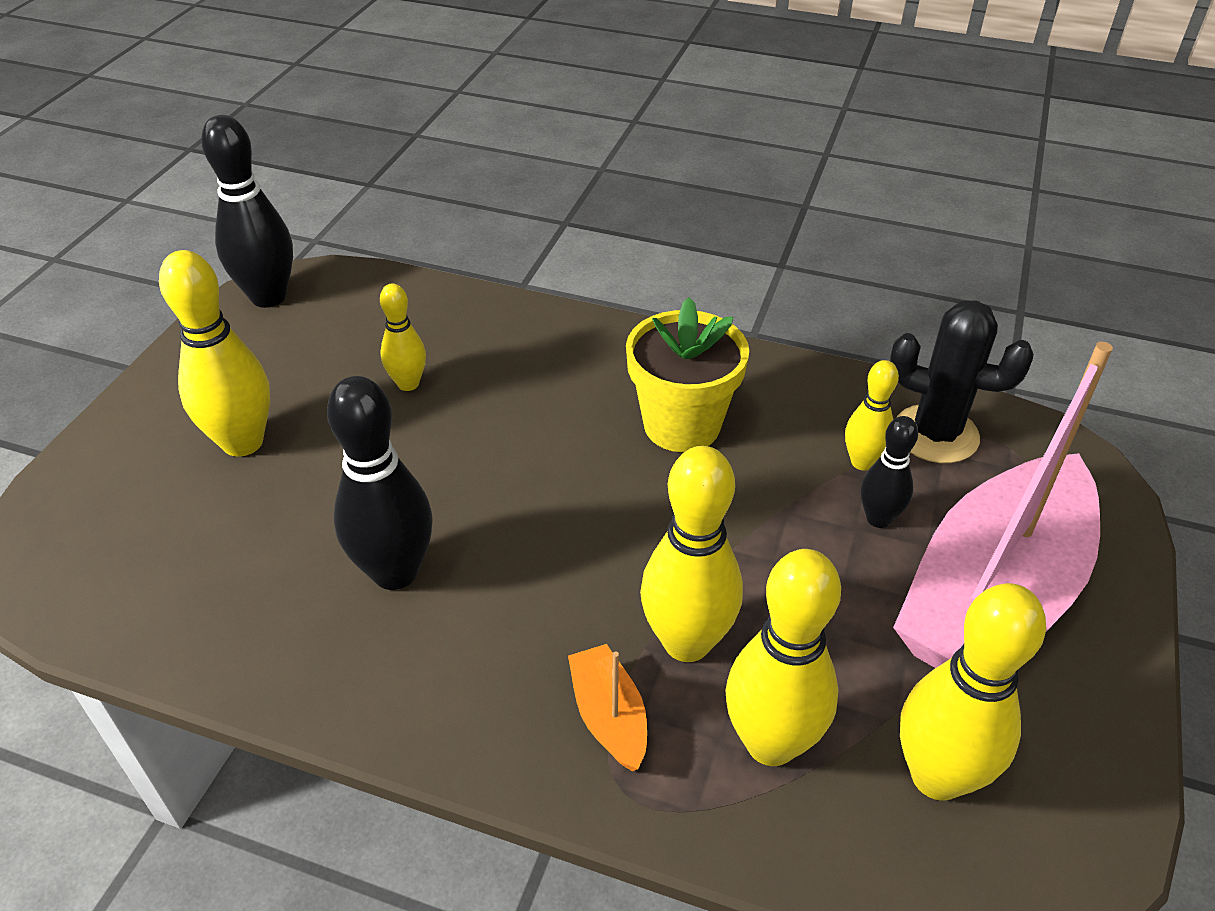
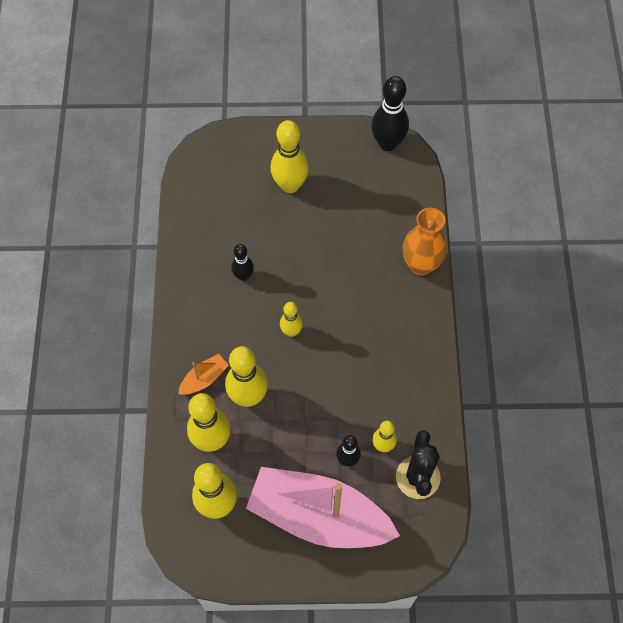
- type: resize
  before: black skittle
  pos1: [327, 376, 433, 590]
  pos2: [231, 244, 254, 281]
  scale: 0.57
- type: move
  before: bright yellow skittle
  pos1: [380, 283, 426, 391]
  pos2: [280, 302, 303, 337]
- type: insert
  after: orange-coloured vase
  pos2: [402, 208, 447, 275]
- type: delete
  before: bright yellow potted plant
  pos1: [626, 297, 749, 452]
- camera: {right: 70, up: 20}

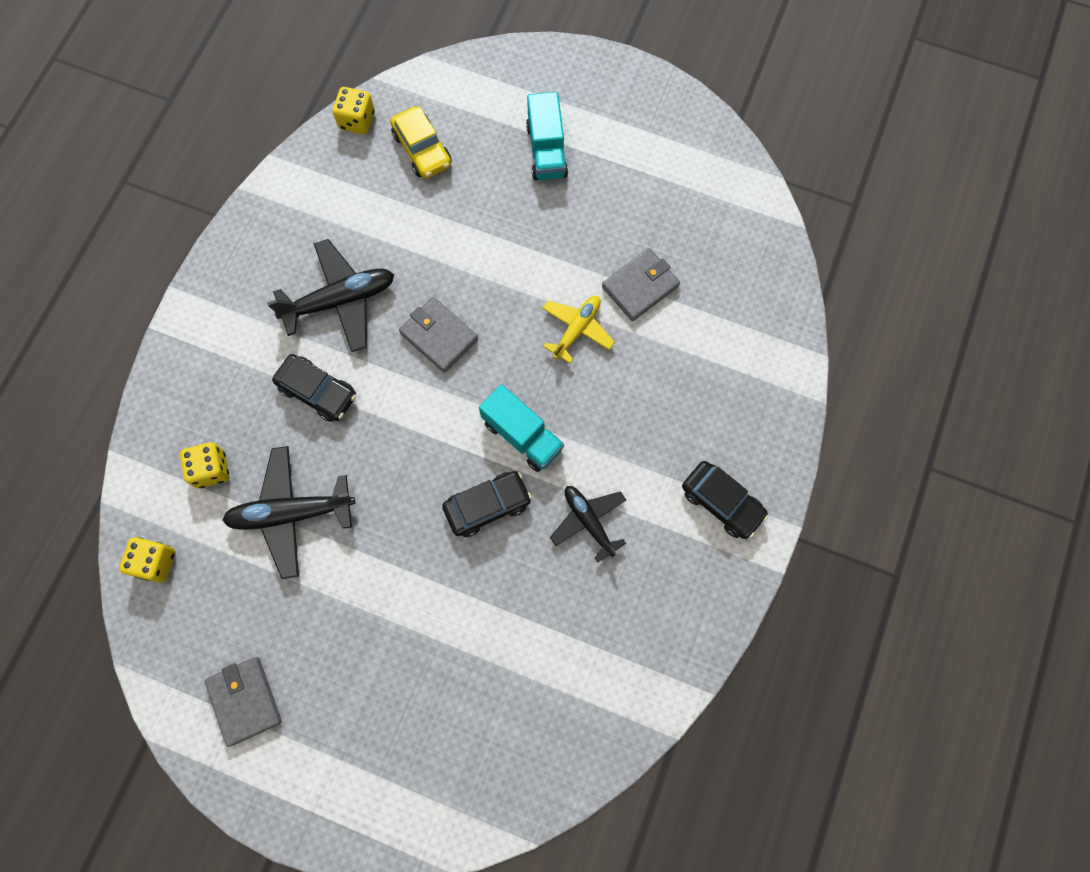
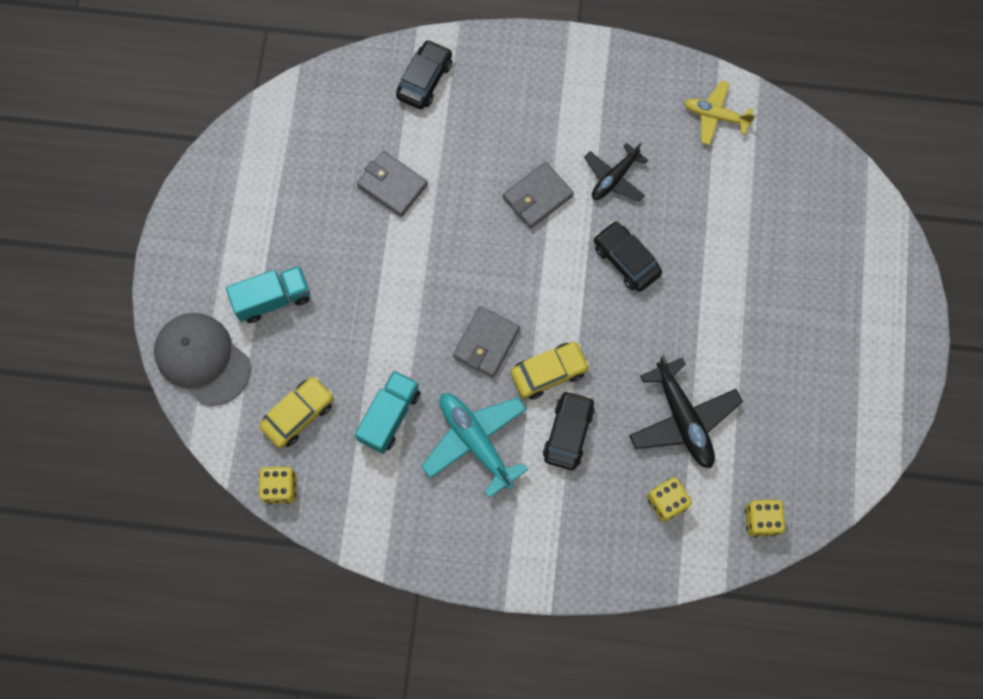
- type: insert
  after: ash-grey baseball cap
  pos2: [154, 313, 251, 406]
- type: move
  before: turquoise truck
  pos1: [479, 384, 564, 472]
  pos2: [355, 371, 420, 454]
- type: move
  before: black toy car
  pos1: [682, 461, 768, 539]
  pos2: [396, 40, 452, 109]
- type: recolor
  before: black plane
  after: turquoise plane
  pos1: [267, 239, 394, 352]
  pos2: [421, 393, 528, 498]
- type: move
  before: ash-grey billfold
  pos1: [204, 657, 282, 747]
  pos2: [503, 161, 574, 229]
- type: insert
  after: bright yellow toy car
  pos2: [511, 342, 590, 399]
- type: move
  before: bright yellow plane
  pos1: [542, 296, 615, 364]
  pos2: [684, 81, 755, 145]
- camera: {right: -105, up: 0}

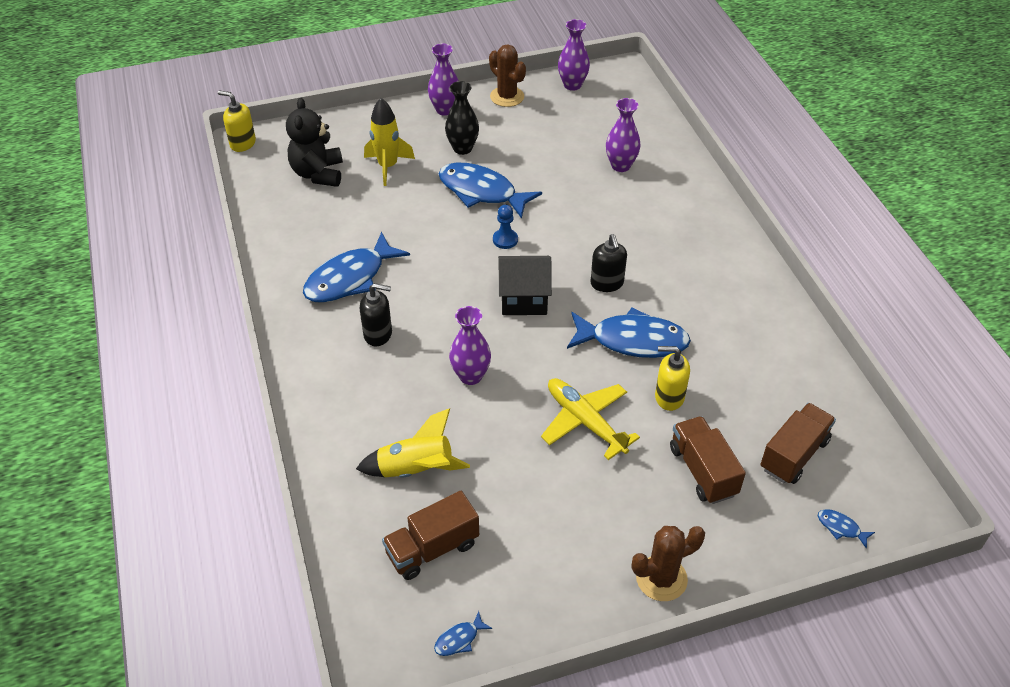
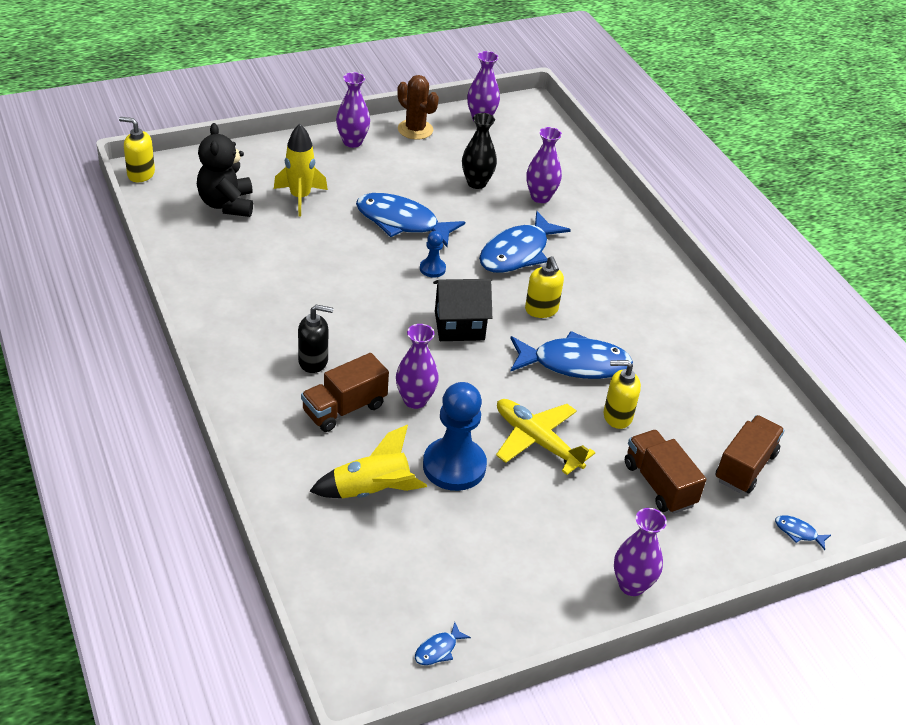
- type: move
  before: russet truck
  pos1: [382, 491, 479, 580]
  pos2: [301, 353, 389, 432]
- type: insert
  after: blue game pawn
  pos2: [423, 382, 487, 491]
- type: move
  before: black vase
  pos1: [445, 81, 479, 155]
  pos2: [462, 113, 497, 189]
- type: move
  before: blue fish
  pos1: [303, 232, 410, 303]
  pos2: [479, 211, 571, 273]
- type: recolor
  before: black soap dispenser
  after: bright yellow soap dispenser
  pos1: [590, 234, 627, 292]
  pos2: [525, 256, 564, 318]
- type: replace
  before: russet saguaro cactus
  after: purple vase
  pos1: [632, 526, 705, 601]
  pos2: [614, 508, 667, 596]
- camera: {right: -10, up: -5}

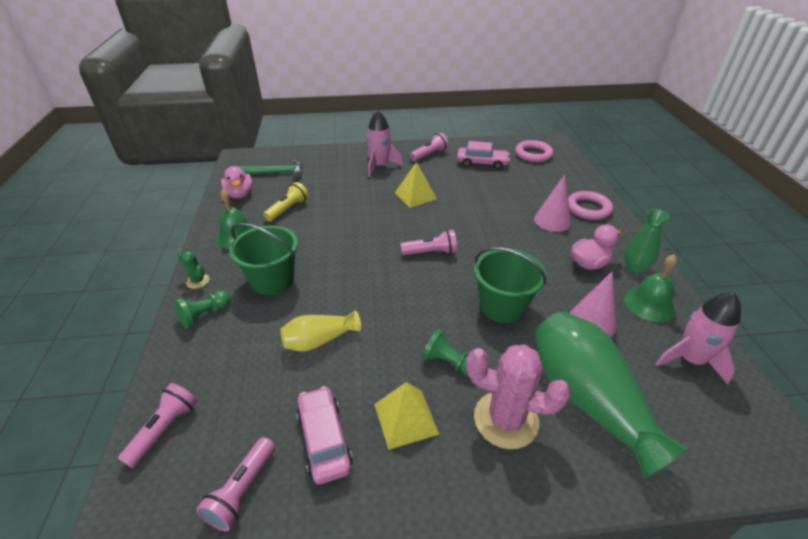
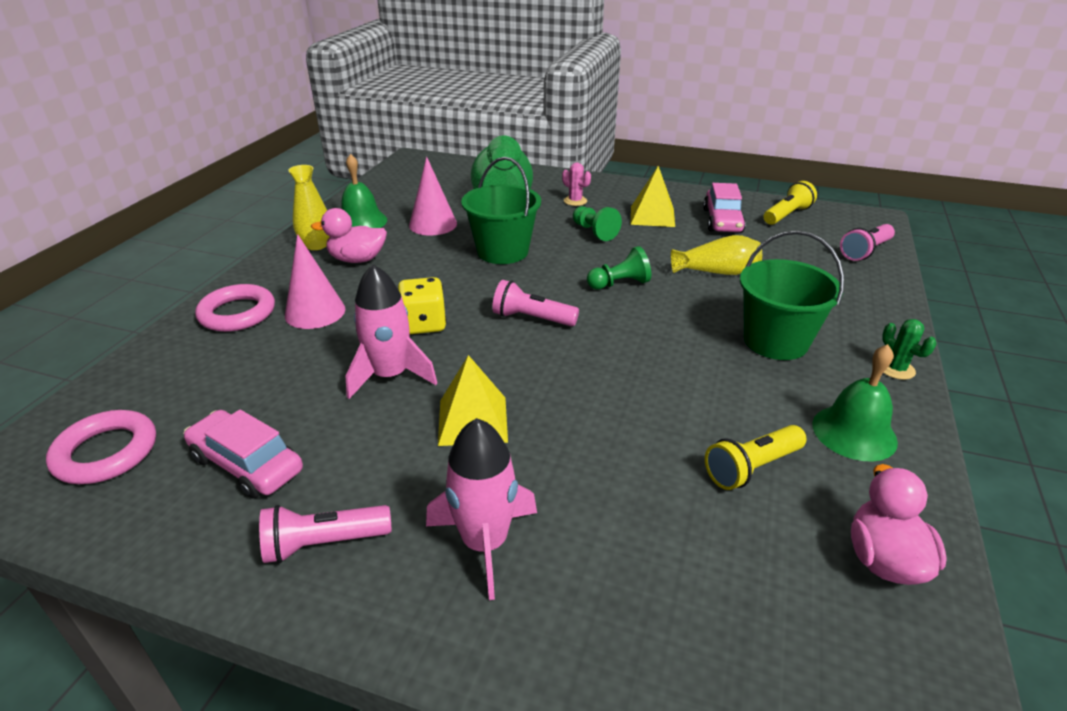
- type: recolor
  before: emerald vase
  after: bright yellow vase
  pos1: [624, 209, 669, 273]
  pos2: [288, 165, 330, 250]
- type: move
  before: rose-pink rocket
  pos1: [656, 292, 741, 385]
  pos2: [346, 264, 437, 399]
- type: insert
  after: bright yellow dice
  pos2: [398, 277, 447, 334]
- type: resize
  before: rose-pink saguaro cactus
  pos1: [466, 345, 571, 449]
  pos2: [562, 163, 591, 206]
  scale: 0.46
- type: move
  before: emerald game pawn
  pos1: [174, 291, 231, 329]
  pos2: [587, 246, 651, 290]
- type: recolor
  before: rose-pink pocket torch
  after: bright yellow pocket torch
  pos1: [196, 437, 275, 531]
  pos2: [764, 181, 817, 225]
- type: delete
  before: emerald carpenter's hammer
  pos1: [239, 159, 303, 179]
- camera: {right: -155, up: -5}

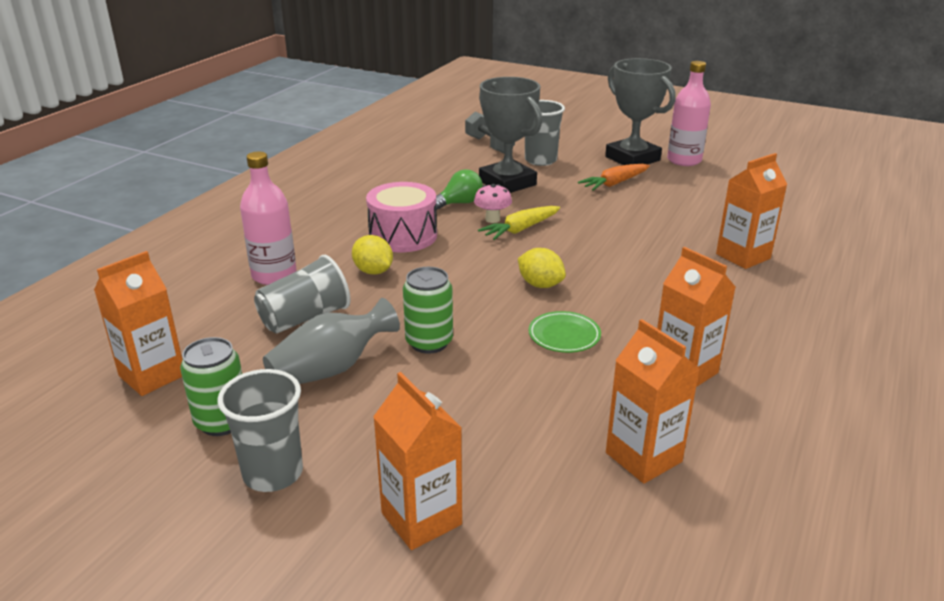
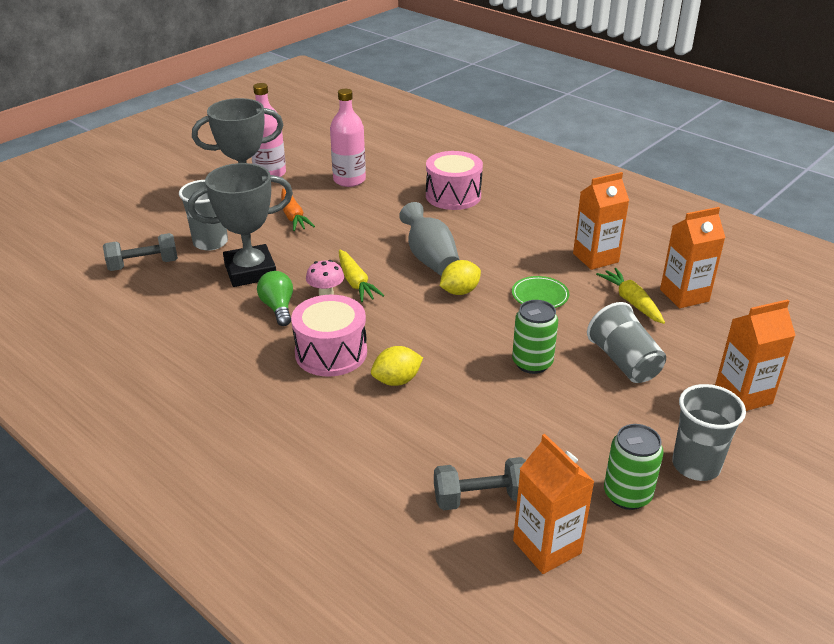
- type: move
  before: rose-pink bottle
  pos1: [240, 152, 297, 285]
  pos2: [330, 89, 366, 187]
- type: move
  before: ash-grey vase
  pos1: [263, 298, 400, 384]
  pos2: [399, 202, 459, 276]
- type: replace
  before: orange-coloured carton
  after: rose-pink toy drum
  pos1: [716, 153, 788, 269]
  pos2: [426, 151, 483, 210]
- type: insert
  after: ash-grey dumbbell
  pos2: [434, 457, 526, 510]
- type: move
  before: ash-grey beaker
  pos1: [254, 255, 350, 334]
  pos2: [587, 302, 666, 383]
- type: insert
  after: bright yellow carrot
  pos2: [596, 268, 665, 324]
- camera: {right: -75, up: 5}

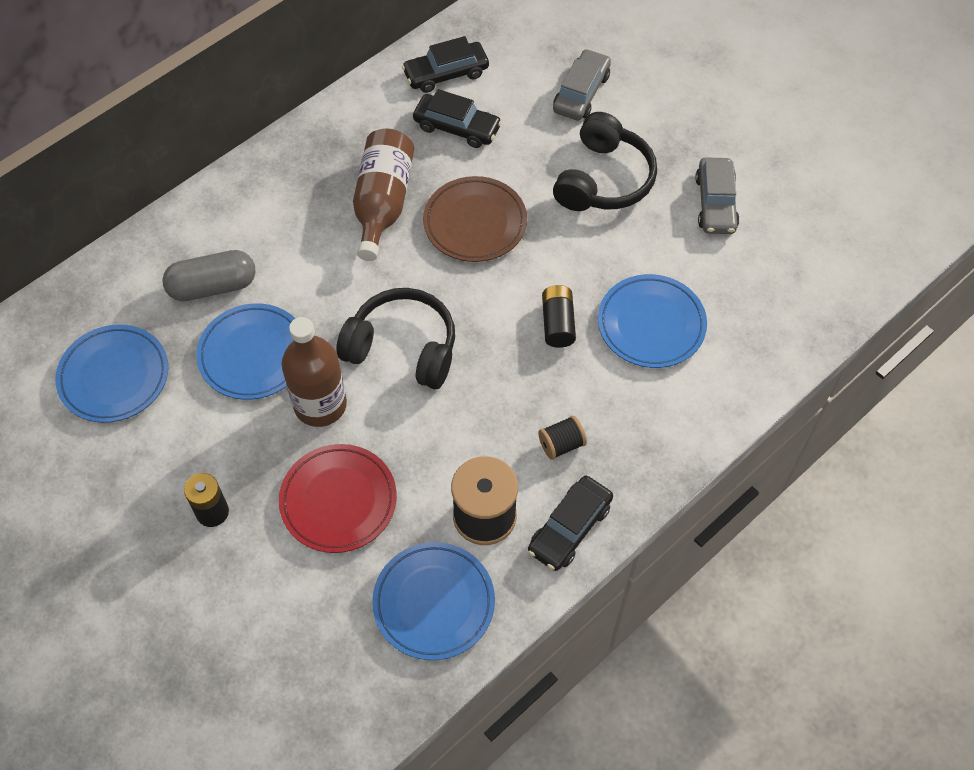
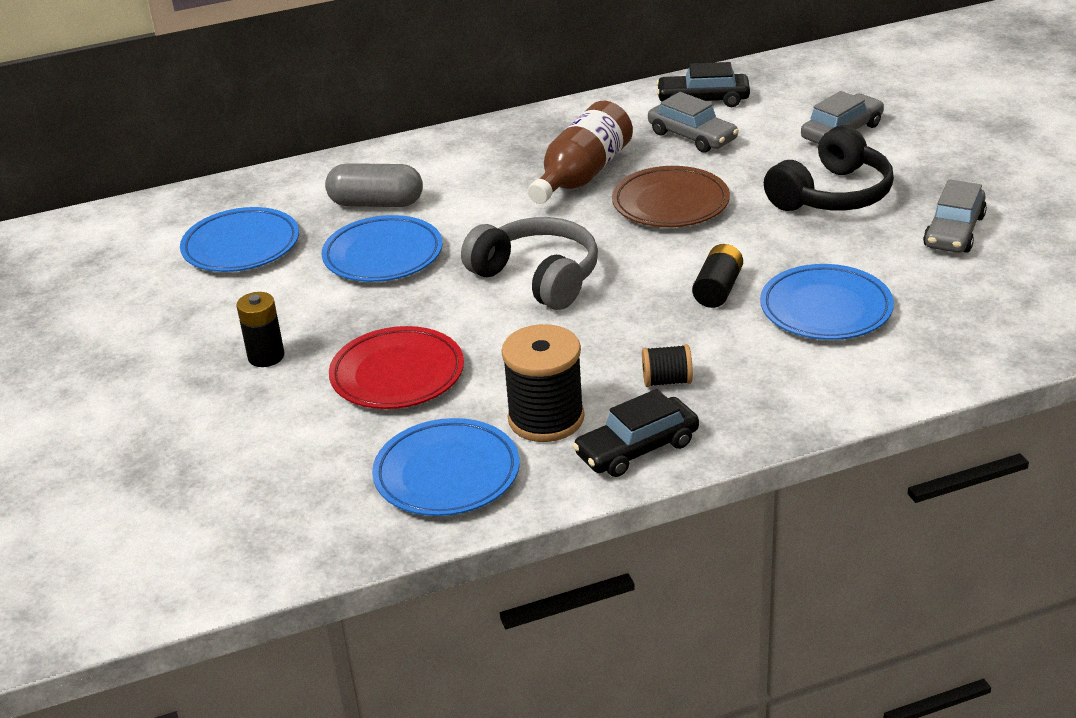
- type: recolor
  before: black headset
  after: ash-grey headset
  pos1: [336, 288, 455, 389]
  pos2: [461, 217, 598, 310]
- type: recolor
  before: black toy car
  after: ash-grey toy car
  pos1: [413, 89, 502, 148]
  pos2: [648, 92, 739, 153]
- type: delete
  before: russet bottle
  pos1: [282, 317, 347, 427]
- camera: {right: 25, up: -25}

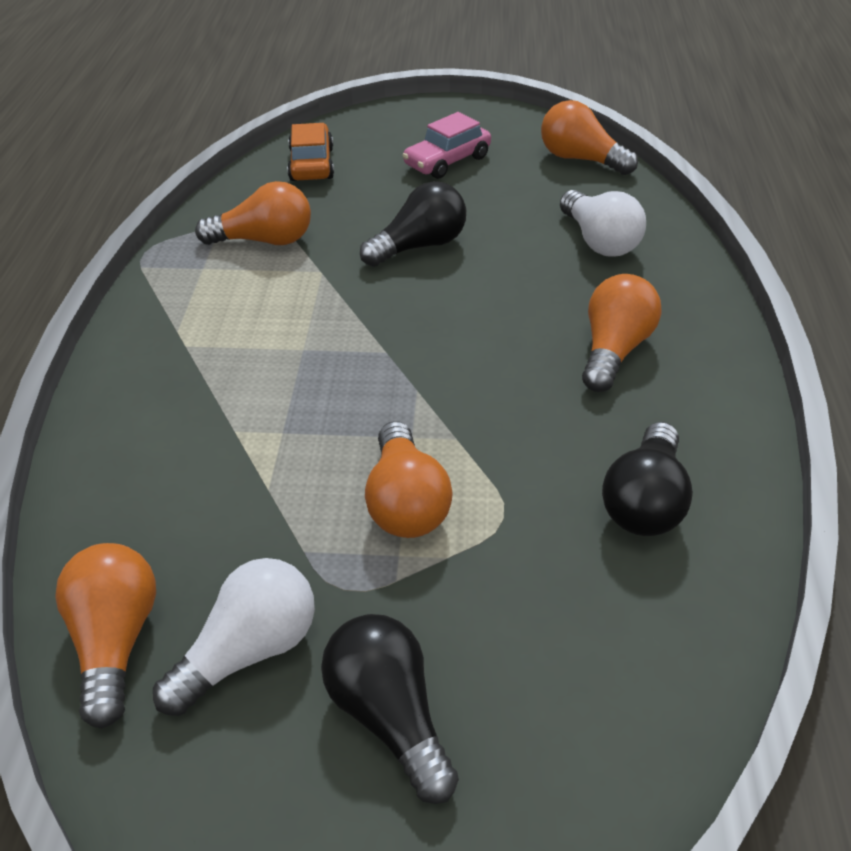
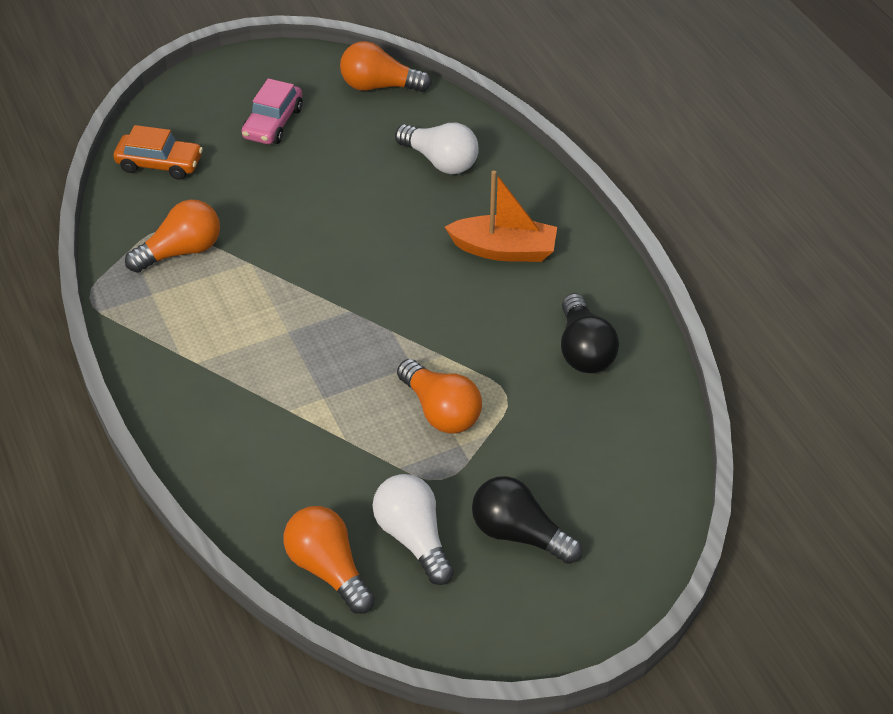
- type: rotate
  before: orange-coloured toy car
  pos1: [287, 123, 334, 181]
  pos2: [113, 125, 203, 180]
  turn: 135
- type: rotate
  before: snow-white lightbulb
  pos1: [153, 558, 315, 716]
  pos2: [373, 474, 454, 585]
  turn: -45
- type: replace
  before: orange-coloured lightbulb
  after: orange-coloured boat
  pos1: [582, 274, 661, 392]
  pos2: [445, 171, 557, 262]
- type: delete
  before: black lightbulb
  pos1: [360, 181, 466, 267]
- camera: {right: -30, up: 5}

